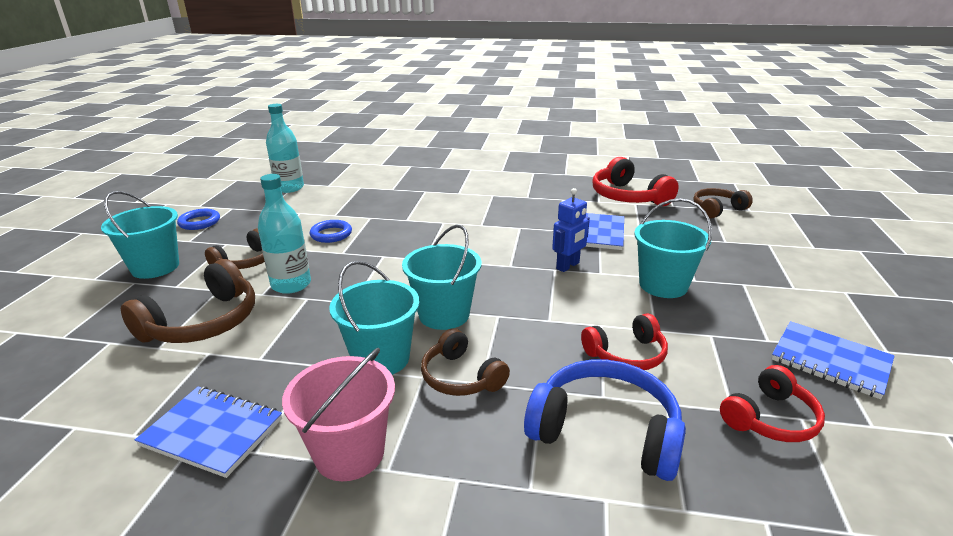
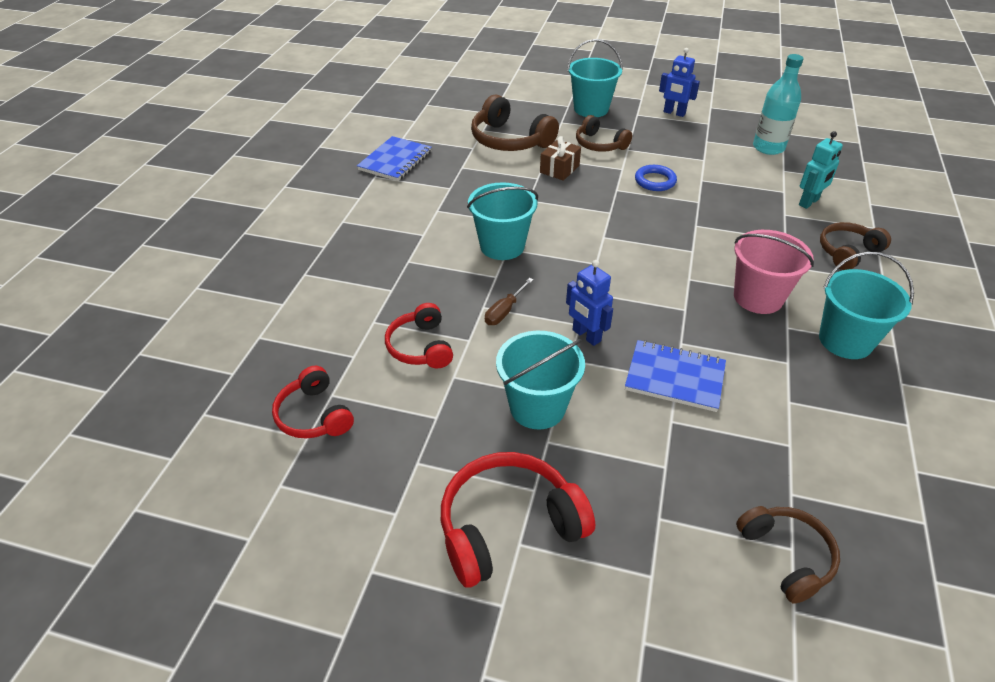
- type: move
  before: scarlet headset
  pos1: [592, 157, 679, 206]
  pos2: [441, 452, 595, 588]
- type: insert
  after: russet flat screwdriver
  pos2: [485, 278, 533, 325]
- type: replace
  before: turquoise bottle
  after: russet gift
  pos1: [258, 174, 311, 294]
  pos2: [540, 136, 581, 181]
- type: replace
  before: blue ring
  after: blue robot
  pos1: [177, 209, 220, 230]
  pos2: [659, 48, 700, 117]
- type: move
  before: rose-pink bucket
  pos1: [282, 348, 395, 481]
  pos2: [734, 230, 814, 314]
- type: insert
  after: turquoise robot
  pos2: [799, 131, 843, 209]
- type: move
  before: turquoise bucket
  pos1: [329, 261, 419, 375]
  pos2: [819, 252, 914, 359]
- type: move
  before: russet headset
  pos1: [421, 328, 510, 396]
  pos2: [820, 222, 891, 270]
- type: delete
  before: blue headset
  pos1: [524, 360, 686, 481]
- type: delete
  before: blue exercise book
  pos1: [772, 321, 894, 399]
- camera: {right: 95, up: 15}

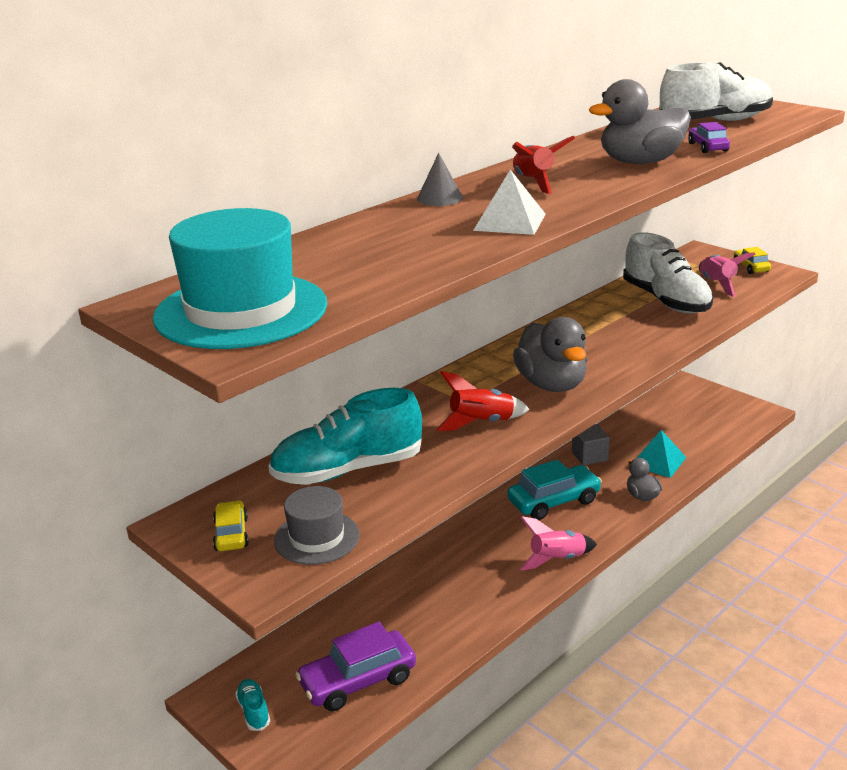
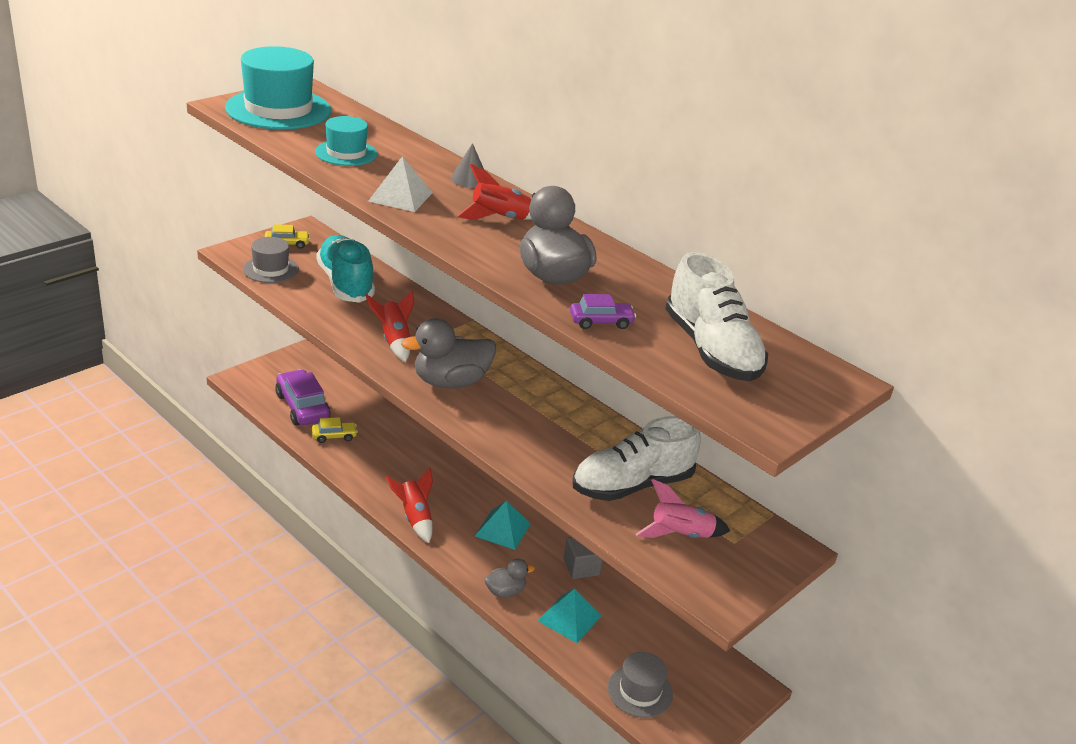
- type: move
  before: bright yellow toy car
  pos1: [734, 247, 771, 274]
  pos2: [312, 417, 358, 443]
- type: insert
  after: turquoise tall hat
  pos2: [315, 116, 377, 166]
- type: recolor
  before: rose-pink rocket
  after: scarlet rocket
  pos1: [520, 517, 597, 570]
  pos2: [386, 467, 433, 543]
- type: replace
  before: turquoise toy car
  after: turquoise pyramid
  pos1: [507, 460, 602, 520]
  pos2: [475, 501, 531, 550]
- type: insert
  after: ash-grey tall hat
  pos2: [608, 652, 673, 718]
- type: delete
  before: turquoise sneaker
  pos1: [235, 679, 270, 731]
- camera: {right: 85, up: 5}

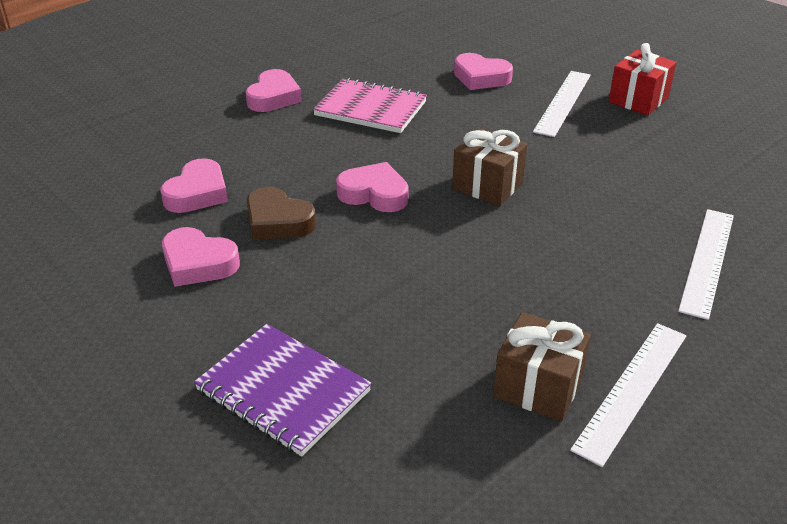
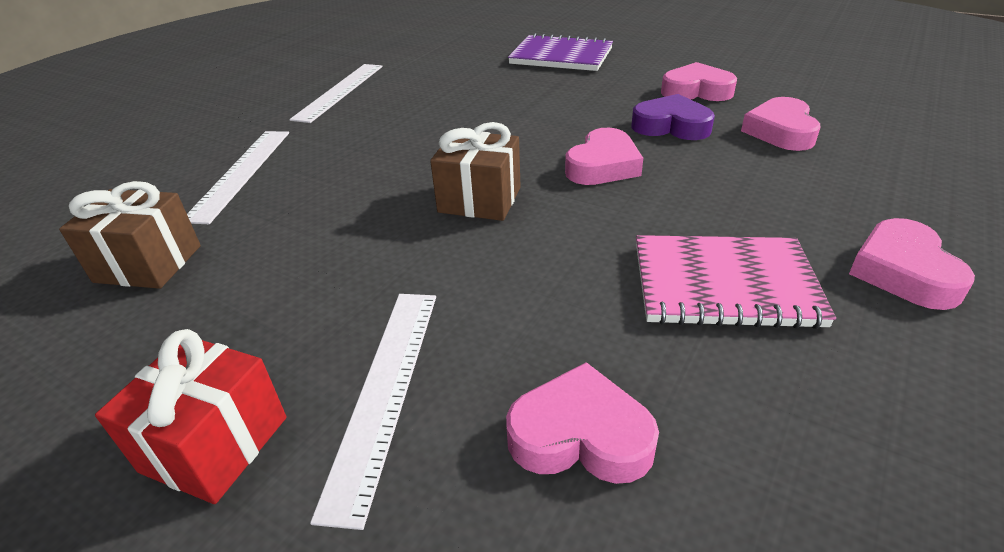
- type: move
  before: russet gift
  pos1: [493, 312, 591, 421]
  pos2: [59, 181, 201, 289]
- type: rotate
  before: rose-pink heart
  pos1: [336, 162, 409, 212]
  pos2: [565, 128, 643, 185]
  turn: -60
- type: recolor
  before: russet heart
  after: purple heart
  pos1: [247, 187, 316, 240]
  pos2: [632, 94, 715, 140]
- camera: {right: 165, up: 0}

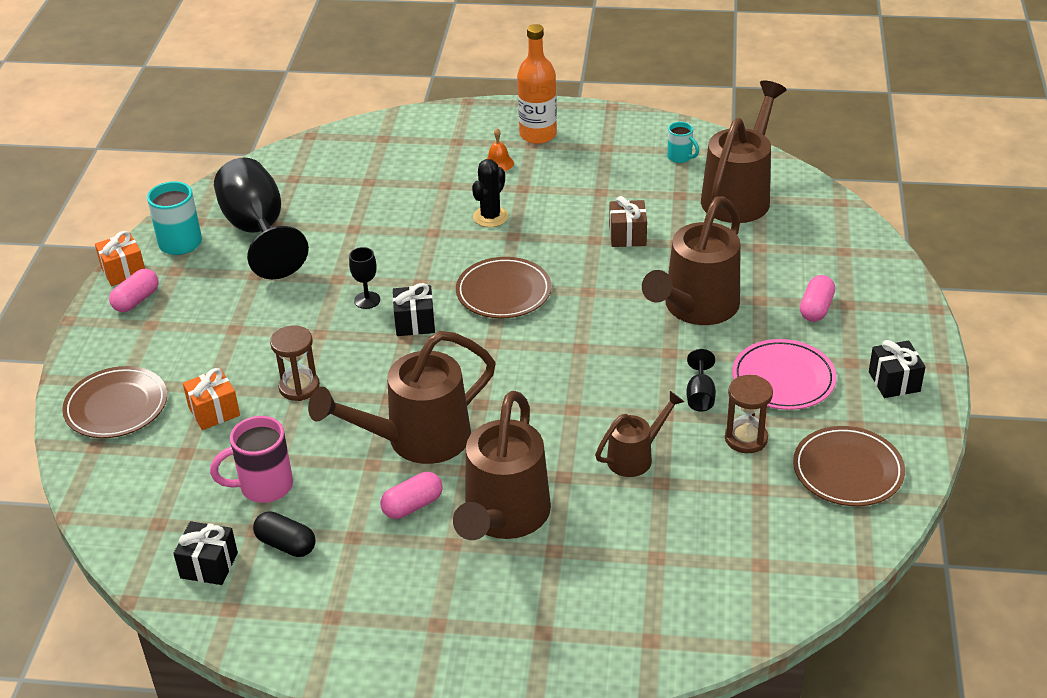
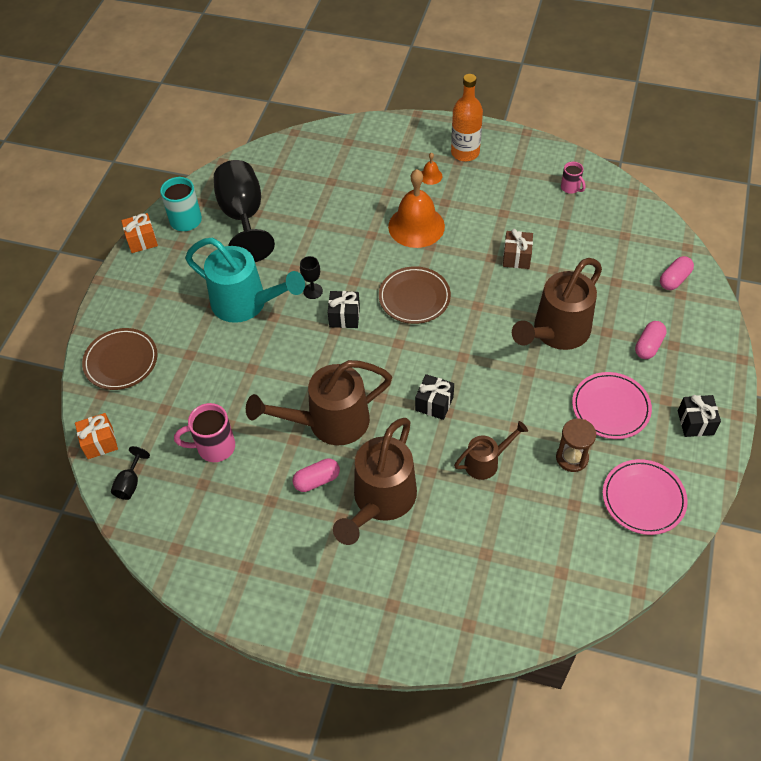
- type: move
  before: orange-coloured gift
  pos1: [183, 368, 240, 430]
  pos2: [75, 413, 118, 459]
- type: move
  before: black chalice
  pos1: [686, 349, 716, 412]
  pos2: [111, 446, 150, 500]
- type: insert
  after: turquoise sprinkling can
  pos2: [185, 237, 305, 323]
- type: replace
  before: black saguaro cactus
  after: orange-coloured bell
  pos1: [472, 159, 509, 227]
  pos2: [388, 169, 445, 248]
- type: move
  before: black gift
  pos1: [173, 521, 238, 585]
  pos2: [415, 374, 454, 420]
- type: recolor
  before: turquoise mug
  after: rose-pink mug
  pos1: [667, 122, 699, 163]
  pos2: [561, 162, 586, 194]
- type: recolor
  before: russet flat dish
  after: rose-pink flat dish
  pos1: [793, 426, 905, 506]
  pos2: [603, 459, 688, 535]
- type: move
  before: rose-pink capsule
  pos1: [109, 269, 159, 312]
  pos2: [660, 256, 694, 290]
- type: delete
  before: black capsule
  pos1: [253, 511, 316, 557]
- type: delete
  before: russet hourglass
  pos1: [270, 325, 320, 401]
- type: delete
  before: russet sprinkling can
  pos1: [701, 80, 787, 223]
- camera: {right: 10, up: 15}

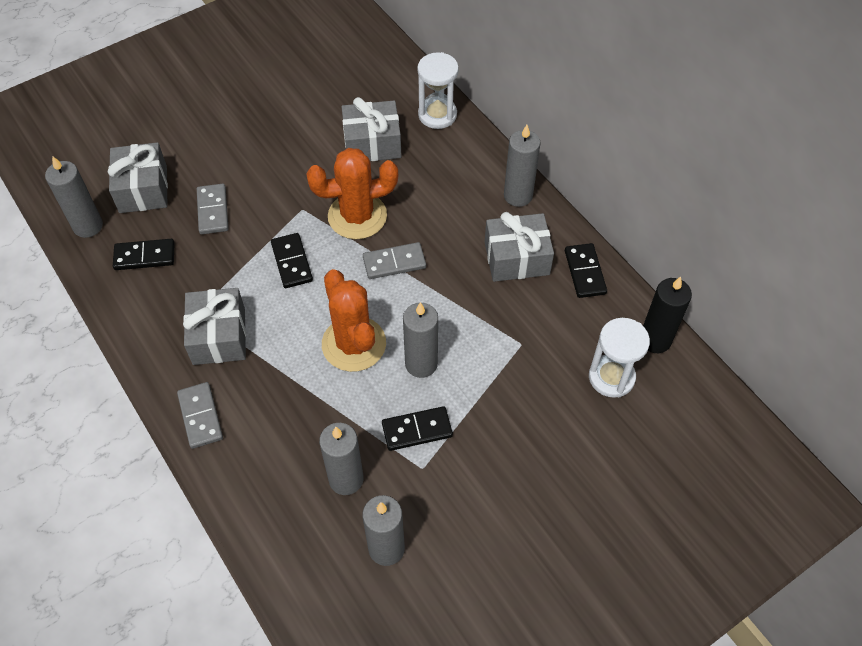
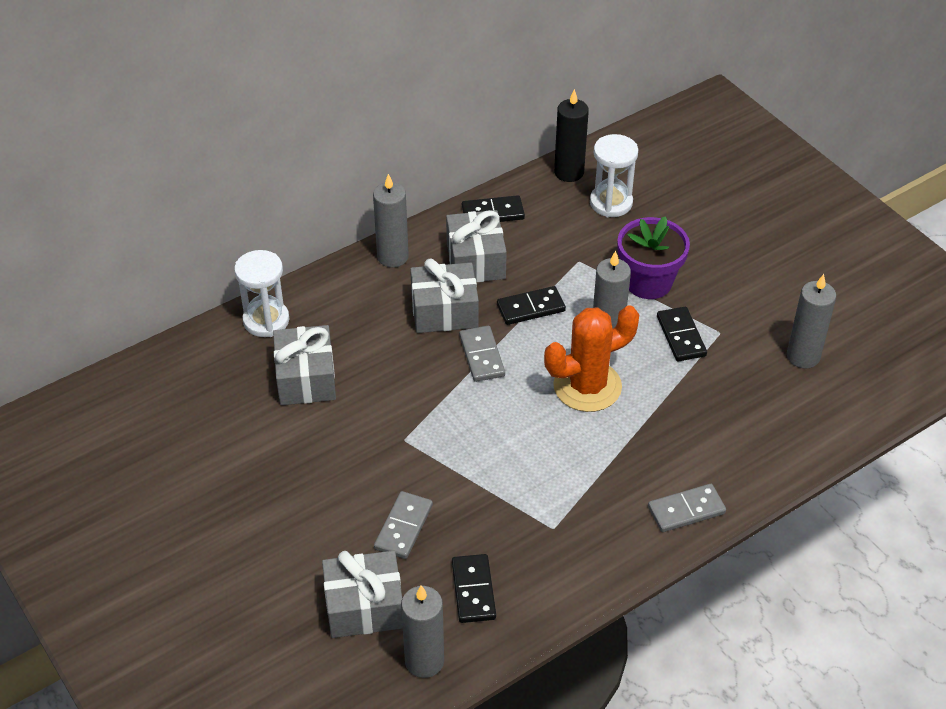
- type: rotate
  before: ash-grey domino piece
  pos1: [197, 184, 229, 234]
  pos2: [374, 491, 433, 559]
  turn: -60
- type: move
  before: ash-grey gift
  pos1: [183, 288, 246, 365]
  pos2: [410, 258, 479, 333]
- type: move
  before: black domino piece
  pos1: [271, 233, 313, 288]
  pos2: [497, 286, 566, 325]
- type: insert
  after: purple potted plant
  pos2: [617, 216, 690, 299]
- type: delete
  before: orange-coloured saguaro cactus
  pos1: [306, 148, 398, 239]
- type: delete
  before: ash-grey wax candle
  pos1: [319, 423, 364, 495]
- camera: {right: -90, up: -10}

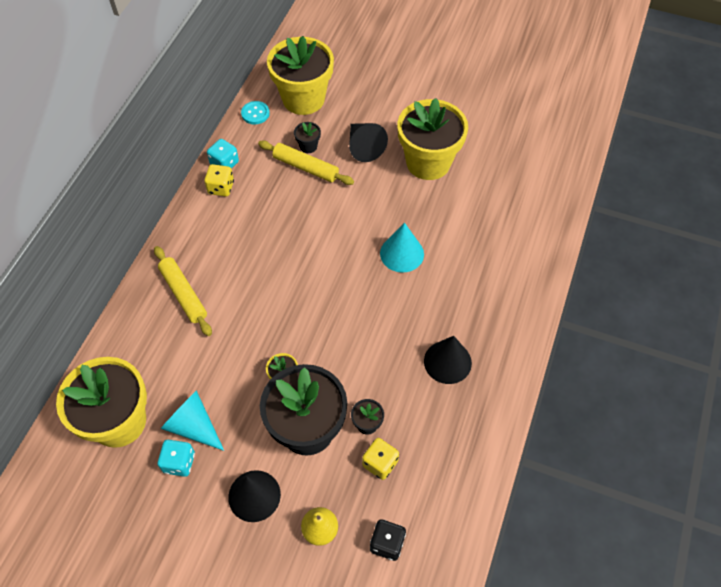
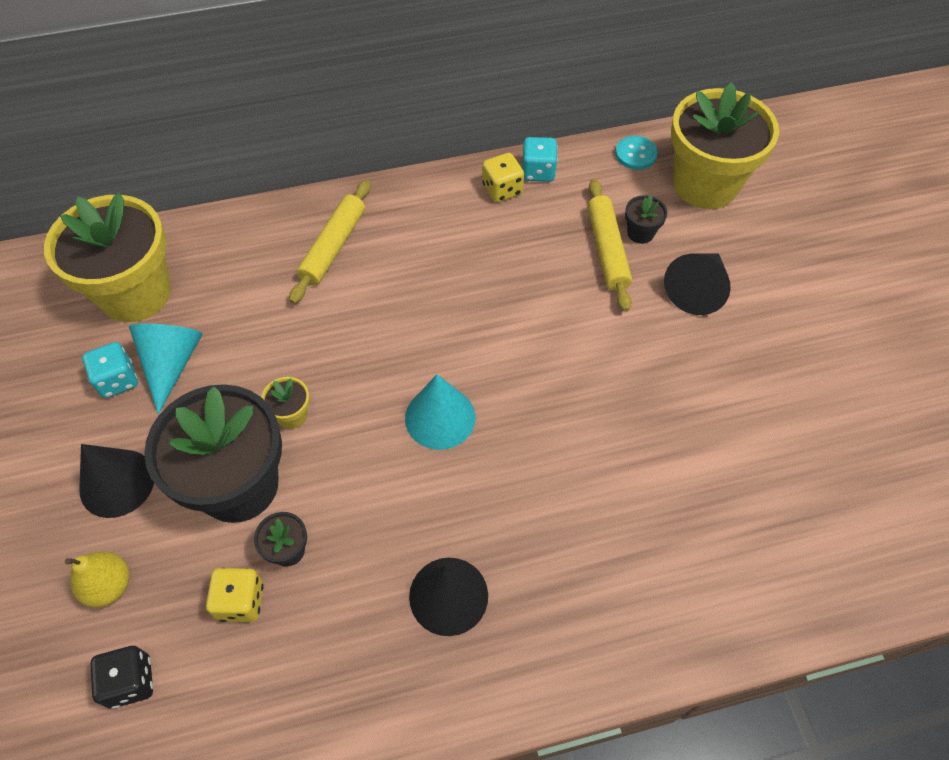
- type: move
  before: turquoise cone shape
  pos1: [380, 223, 424, 273]
  pos2: [405, 374, 475, 450]
- type: delete
  before: bright yellow potted plant
  pos1: [397, 98, 468, 180]
- camera: {right: 55, up: 0}

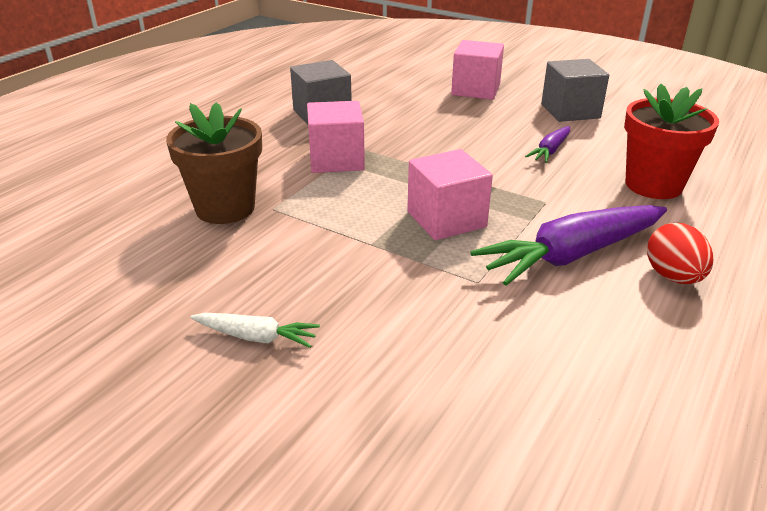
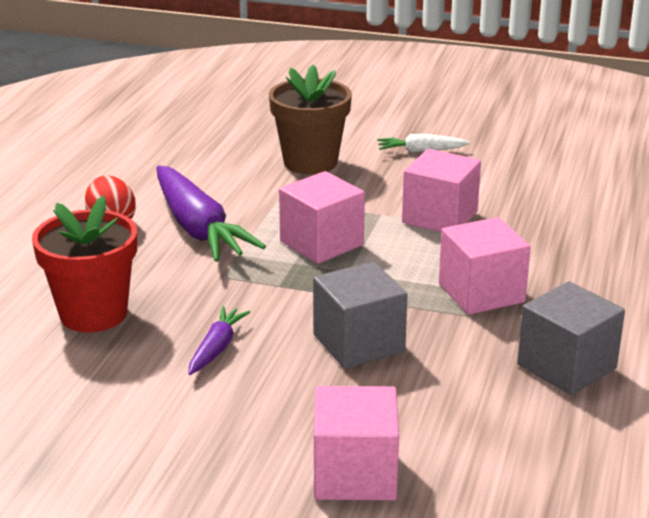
- type: rotate
  before: purple carrot
  pos1: [470, 205, 667, 285]
  pos2: [156, 166, 266, 262]
  turn: 105
- type: move
  before: russet potted plant
  pos1: [166, 102, 262, 224]
  pos2: [269, 65, 352, 174]
- type: move
  before: ash-grey cube
  pos1: [541, 59, 609, 122]
  pos2: [313, 262, 408, 369]
- type: insert
  after: rose-pink cube
  pos2: [402, 149, 481, 232]
- camera: {right: 165, up: -5}

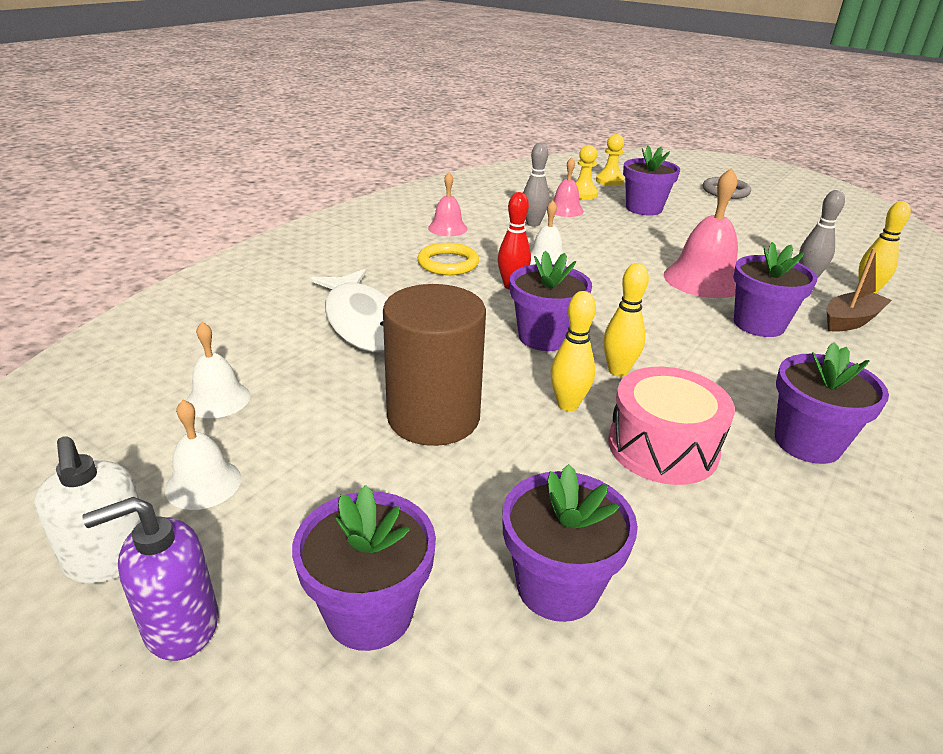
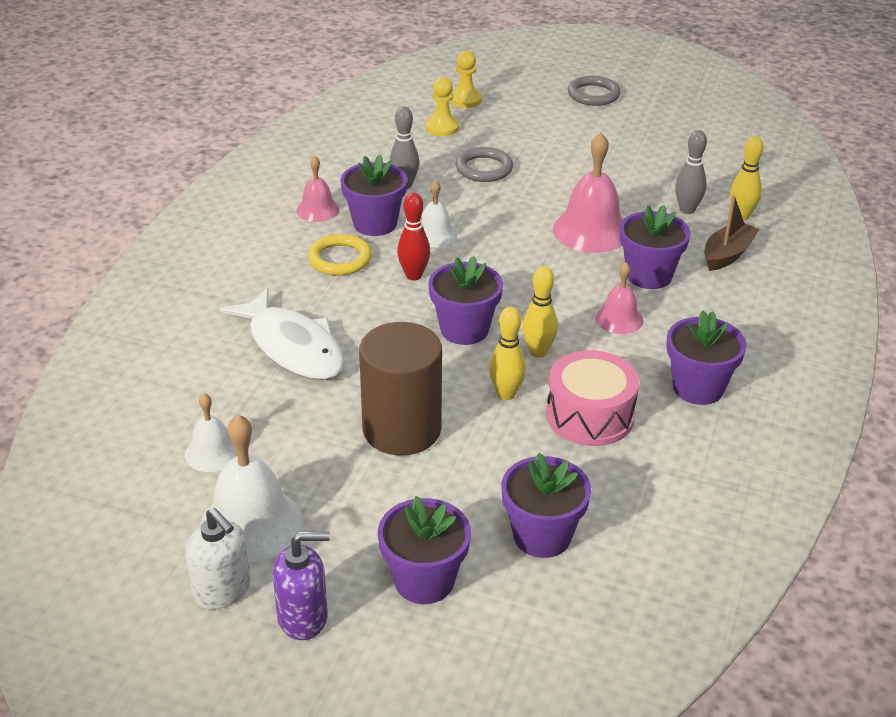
- type: resize
  before: snow-white bell
  pos1: [165, 400, 241, 510]
  pos2: [200, 414, 302, 563]
  scale: 1.76
- type: rotate
  before: purple soap dispenser
  pos1: [82, 497, 219, 661]
  pos2: [273, 532, 330, 640]
  turn: -150
- type: move
  before: purple potted plant
  pos1: [623, 146, 680, 215]
  pos2: [340, 155, 407, 236]
- type: insert
  after: ash-grey ring
  pos2: [456, 147, 513, 182]
- type: move
  before: rose-pink bell
  pos1: [553, 157, 584, 217]
  pos2: [595, 263, 643, 334]
- camera: {right: -15, up: 5}

